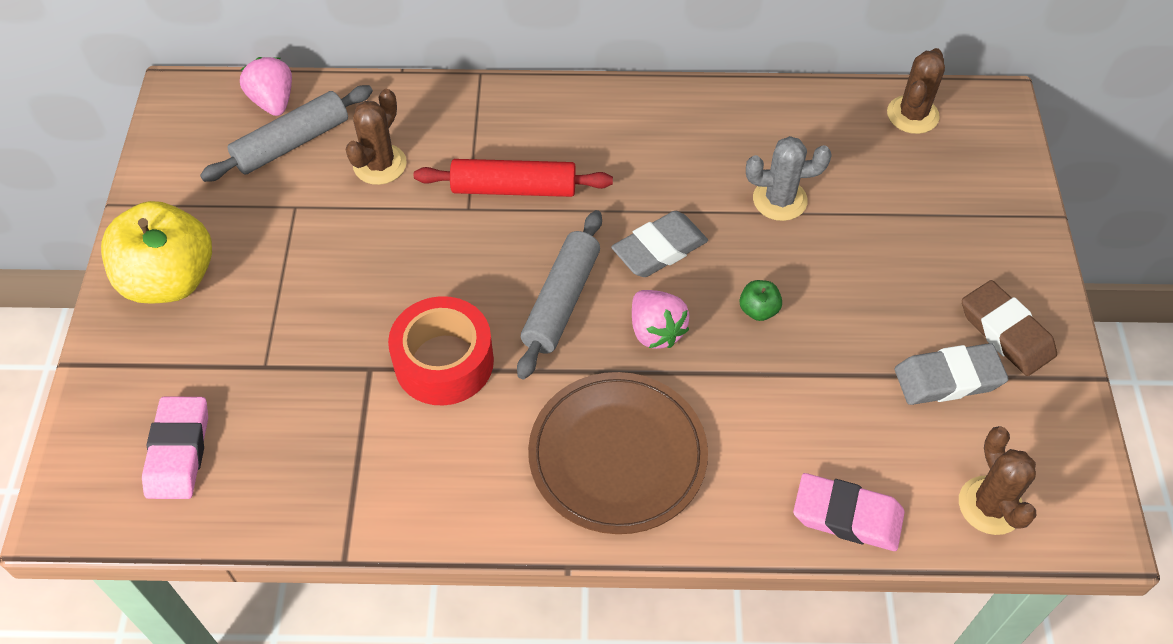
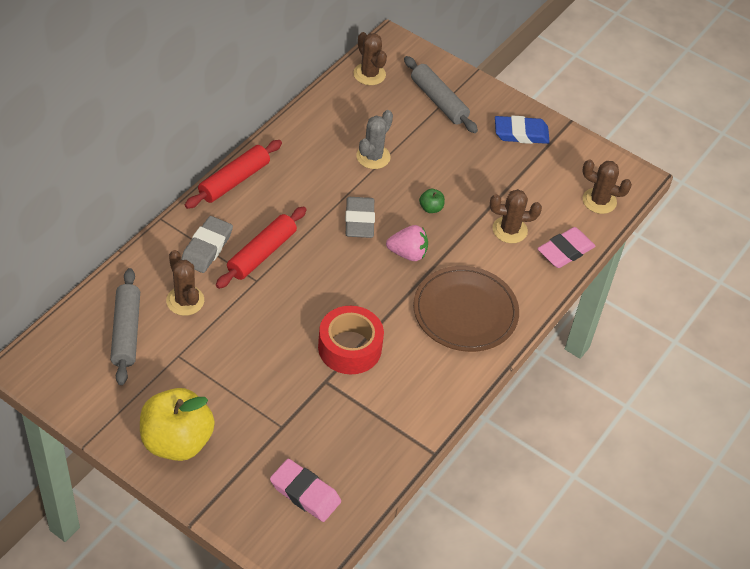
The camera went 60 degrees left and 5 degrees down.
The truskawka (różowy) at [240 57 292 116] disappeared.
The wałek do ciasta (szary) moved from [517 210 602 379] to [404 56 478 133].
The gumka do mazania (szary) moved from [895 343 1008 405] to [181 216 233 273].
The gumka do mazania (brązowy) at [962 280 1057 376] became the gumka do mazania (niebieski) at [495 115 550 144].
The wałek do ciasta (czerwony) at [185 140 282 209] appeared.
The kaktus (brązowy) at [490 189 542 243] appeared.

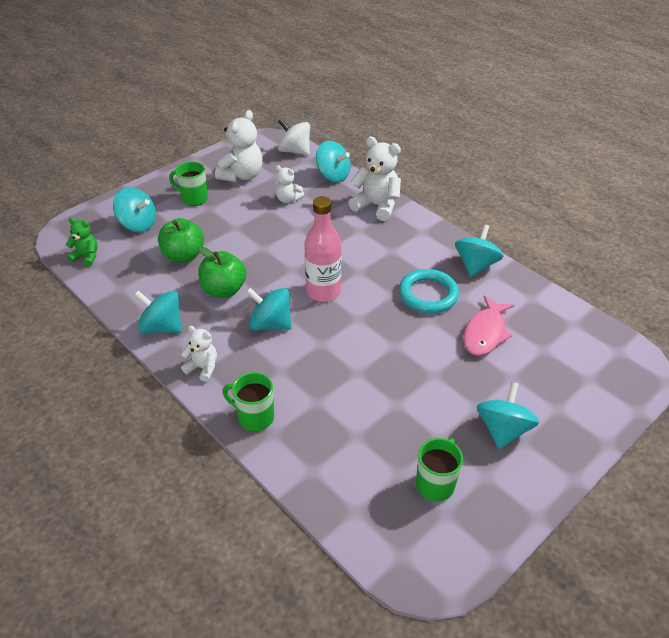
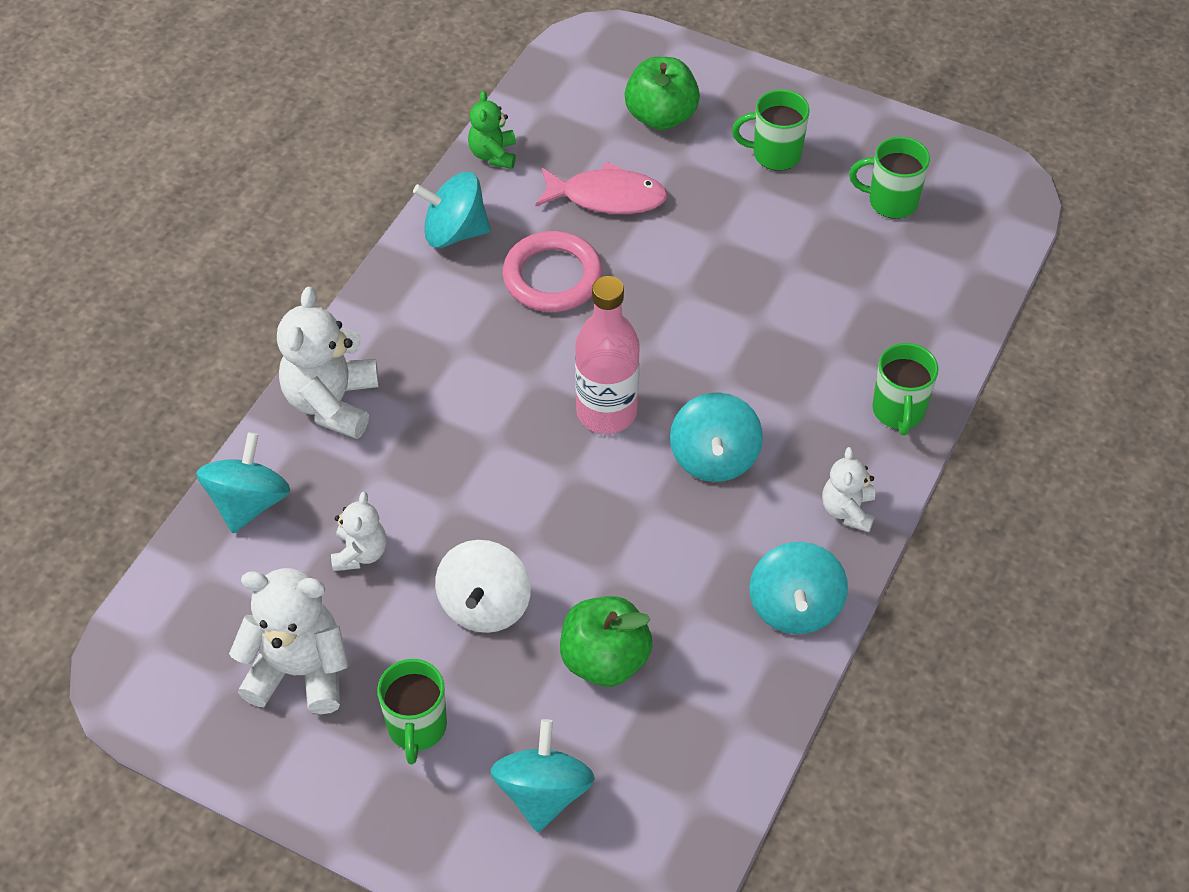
The camera went 110 degrees left and 10 degrees up.
The miś (zielony) moved from [66 218 98 266] to [468 91 516 169].
The jabłko (zielony) moved from [198 246 246 298] to [625 57 700 130].
The bączek (biały) moved from [278 118 310 155] to [435 540 531 633].
The pierścień (turkusowy) at [399 269 459 313] became the pierścień (różowy) at [503 231 603 312].
The bączek (turkusowy) at [477 382 539 449] was replaced by the kubek (zielony) at [732 89 810 171].

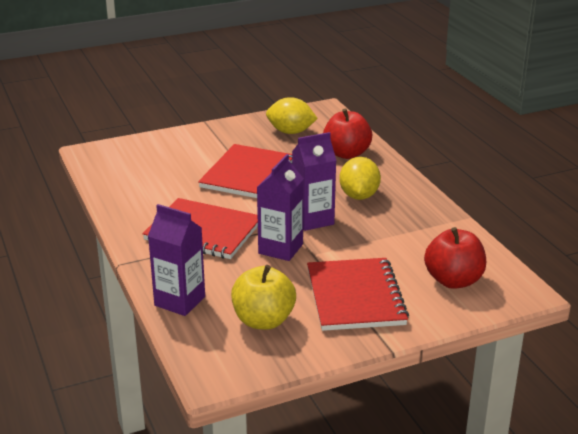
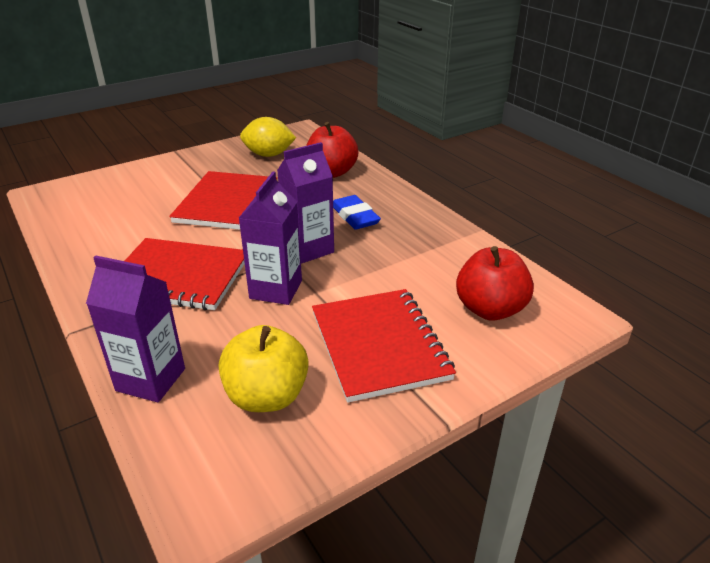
The camera went 10 degrees left and 5 degrees up.
The cytryna (żółty) at [339 157 381 200] was replaced by the gumka do mazania (niebieski) at [333 195 381 230].

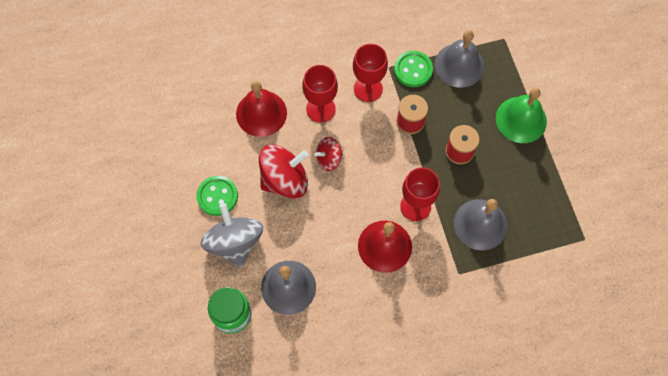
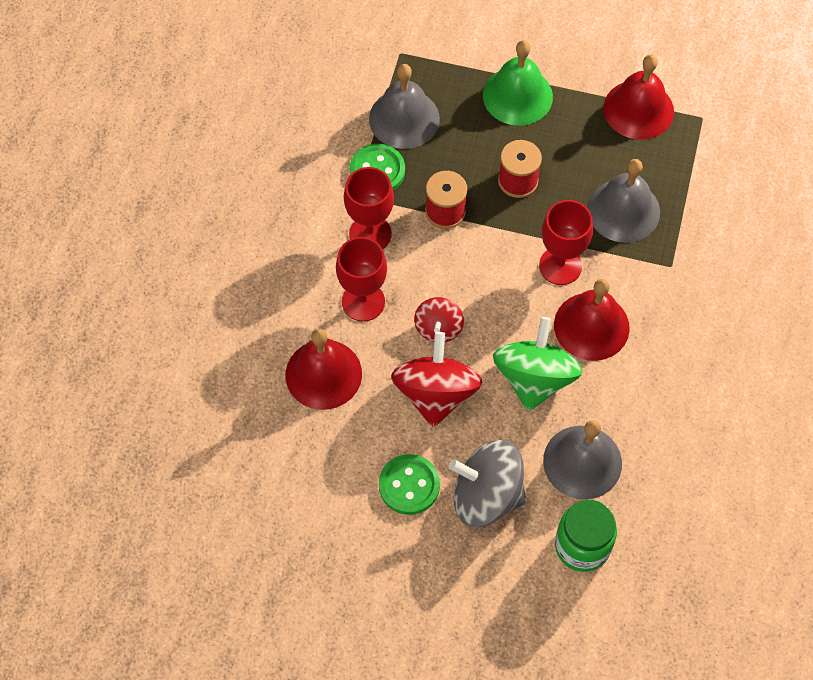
The camera went 60 degrees left and 5 degrees down.
The bączek (zielony) at [493 317 583 411] appeared.
The dzwonek (czerwony) at [603 54 674 140] appeared.

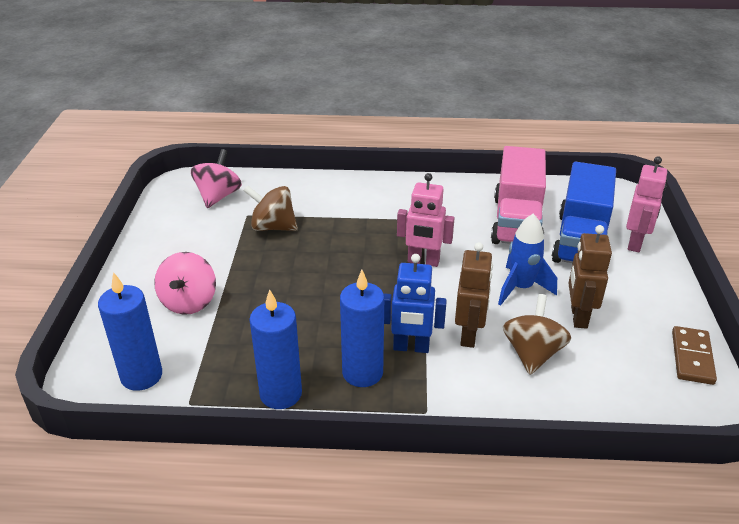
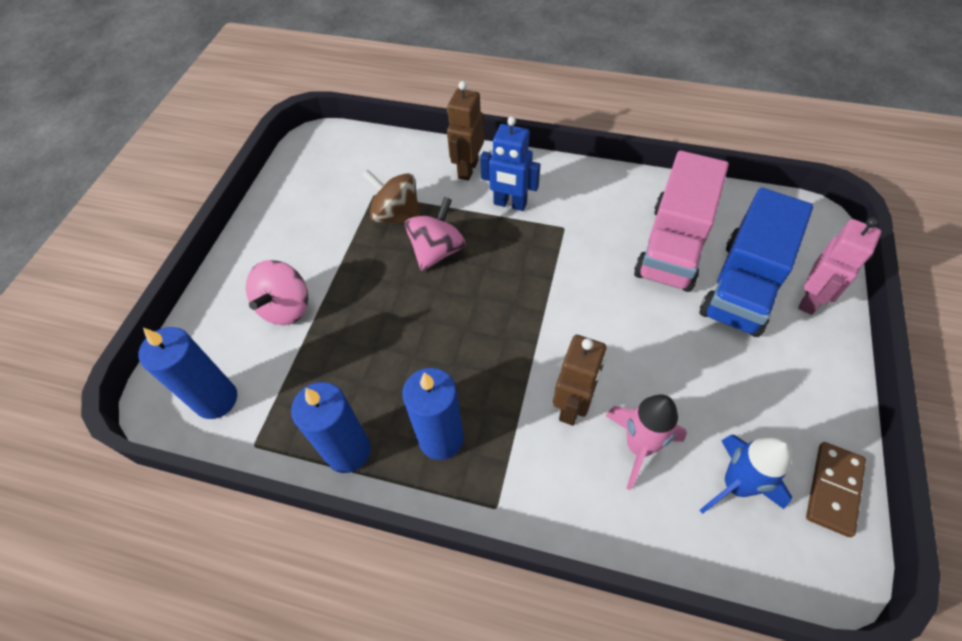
The camera went 15 degrees right and 20 degrees up.
The bączek (różowy) moved from [191 149 242 208] to [405 197 466 272].
The robot (niebieski) moved from [383 254 447 353] to [480 116 540 211].
The robot (różowy) at [397 173 454 267] disappeared.
The rakieta (niebieski) moved from [498 214 557 306] to [700 435 792 514].
The bączek (brązowy) at [503 294 571 375] was replaced by the rakieta (różowy) at [605 395 687 490].
The robot (brązowy) moved from [568 225 612 329] to [447 81 484 181].

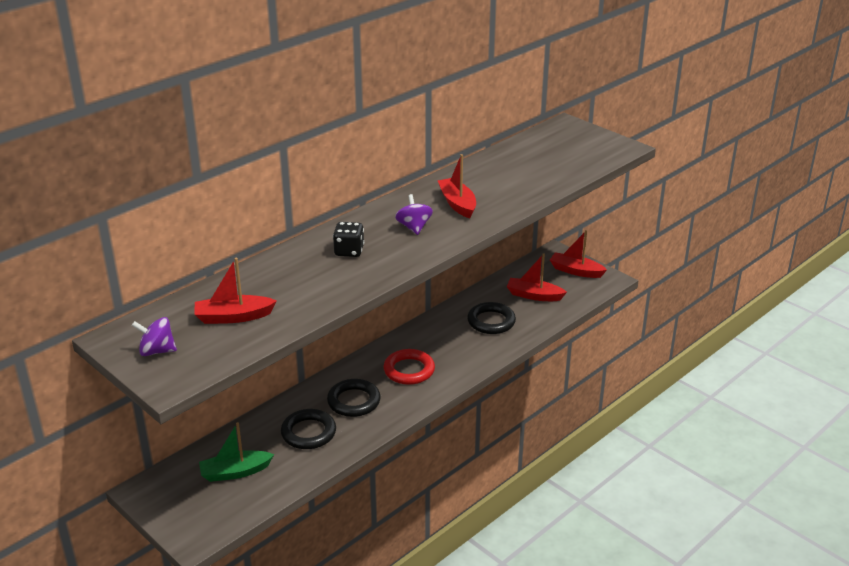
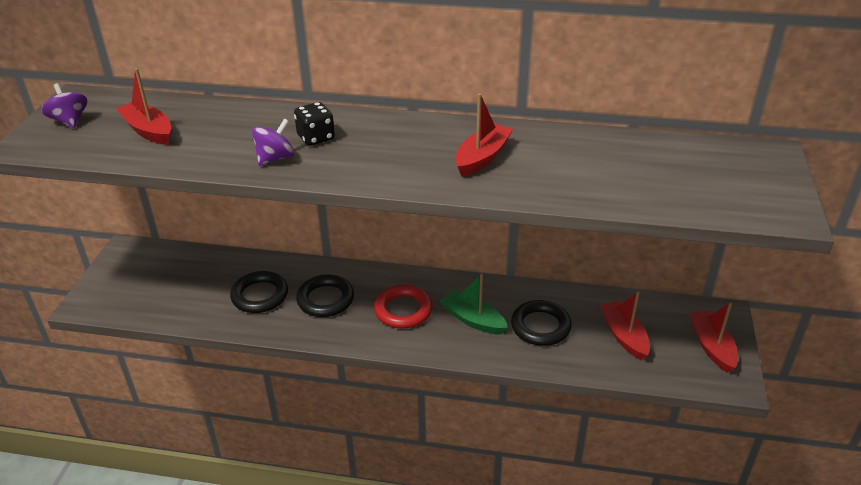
The camera went 55 degrees right and 5 degrees up.
The łódka (zielony) moved from [199 422 274 482] to [440 274 508 335].
The bączek (fioletowy) moved from [395 194 433 235] to [252 119 294 166].

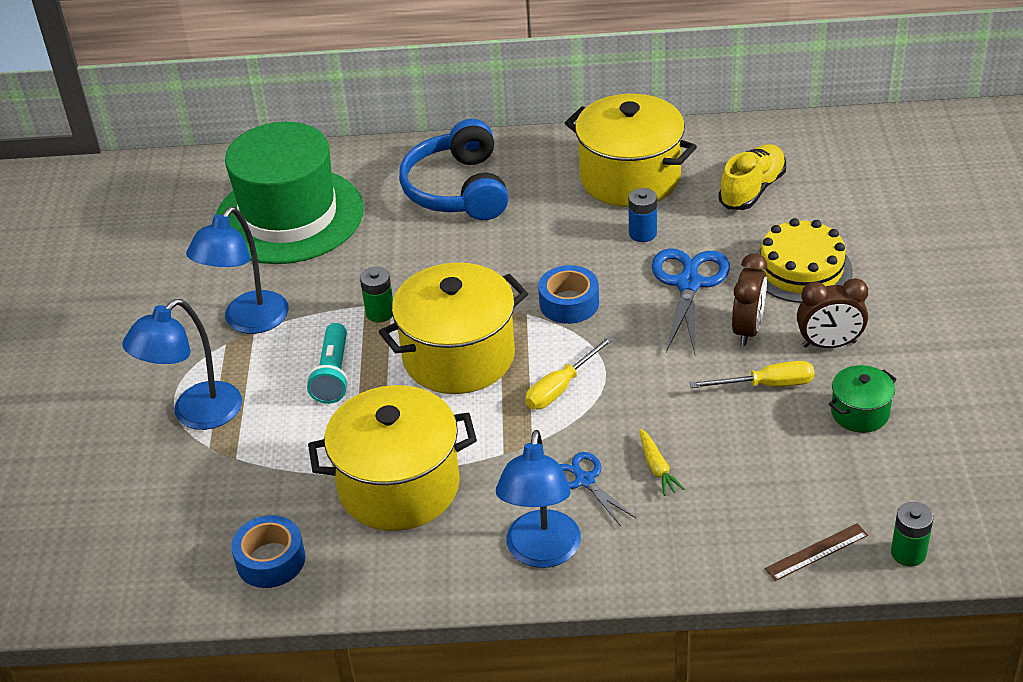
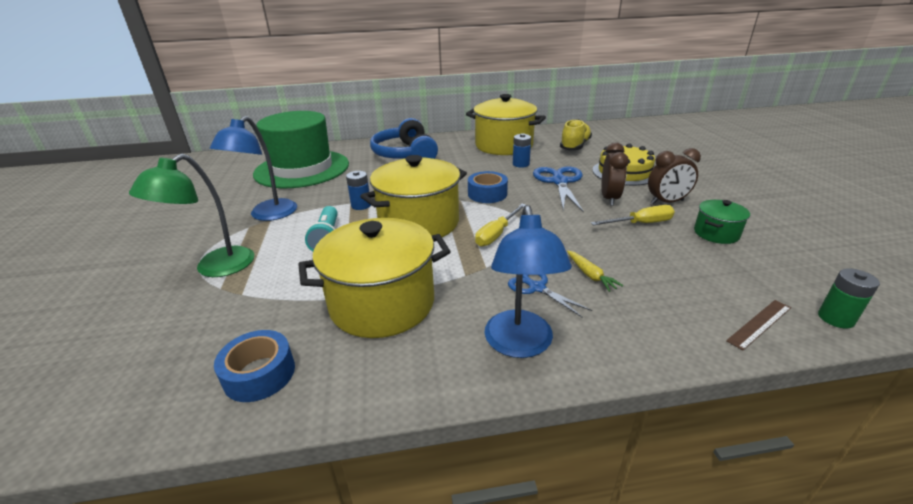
The camera went 10 degrees left and 10 degrees down.
The lampka (niebieski) at [122 299 242 430] became the lampka (zielony) at [129 154 254 277].
The bateria (zielony) at [360 267 393 323] became the bateria (niebieski) at [346 171 371 210].

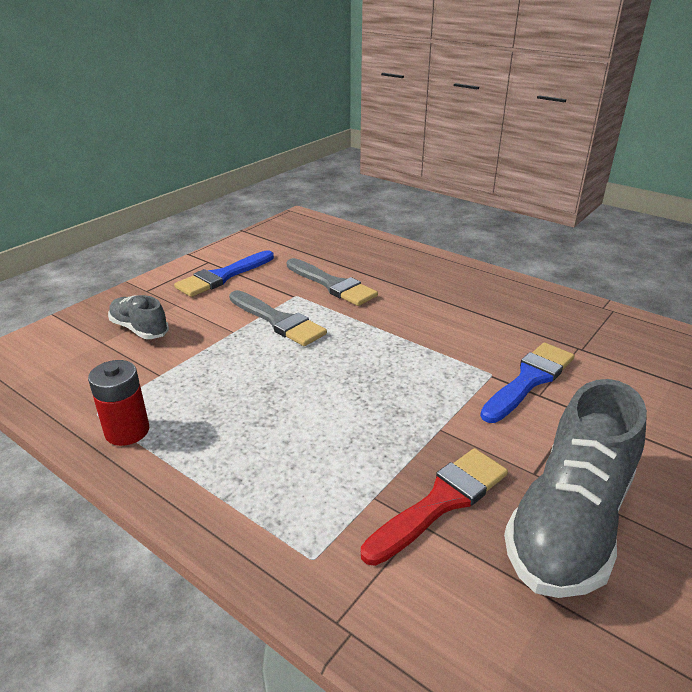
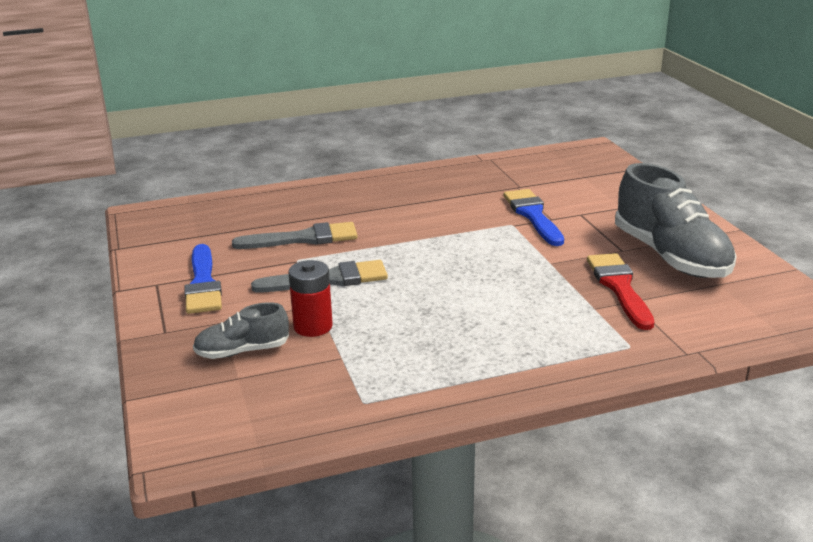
The camera went 55 degrees left and 5 degrees down.
The bateria (czerwony) moved from [88 360 149 446] to [288 260 333 337].

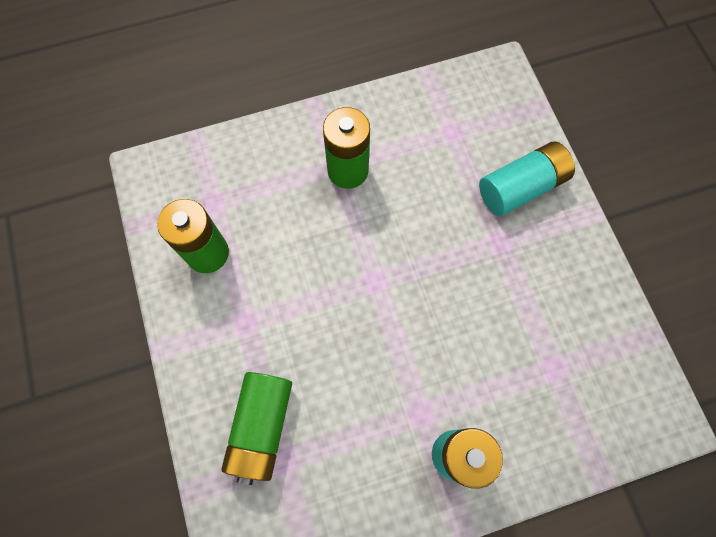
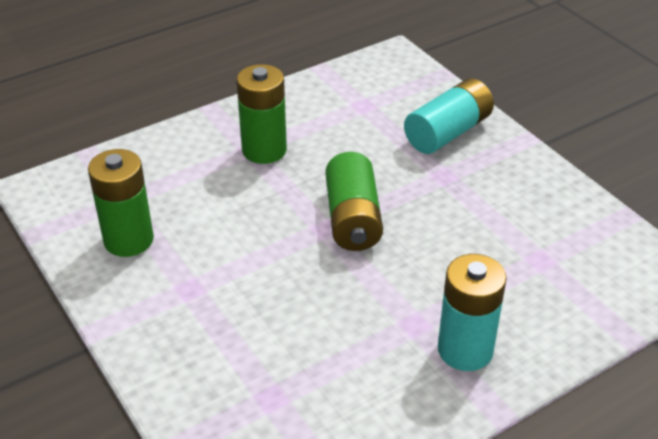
The camera went 15 degrees left and 30 degrees down.
The bateria (zielony) moved from [222 372 292 485] to [325 152 383 251].

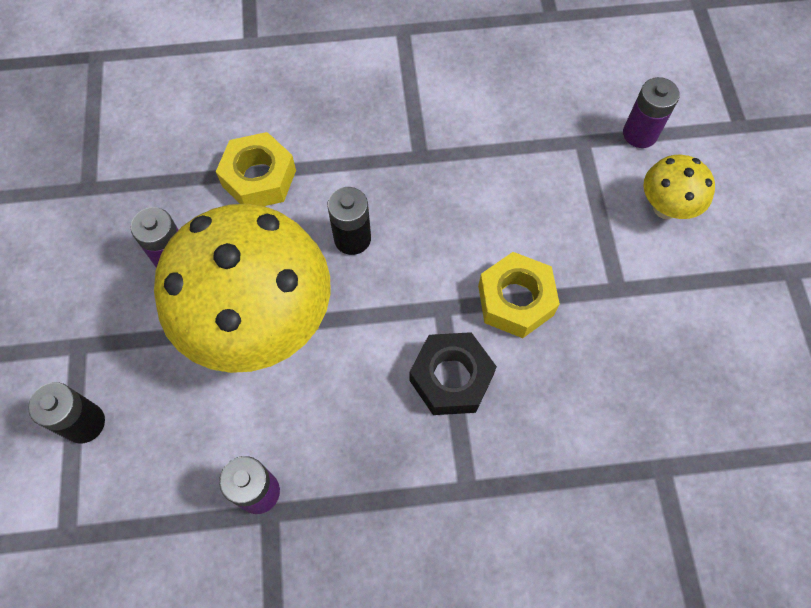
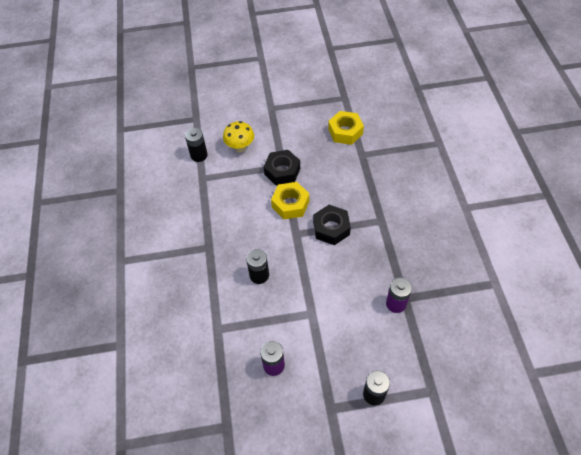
The camera went 90 degrees left and 10 degrees down.
The grzyb (żółty) at [154 204 331 373] disappeared.
The nakrętka (żółty) moved from [216 132 296 206] to [328 111 364 145].
The bateria (fioletowy) at [623 77 680 148] became the bateria (czarny) at [185 128 208 162].
The nakrętka (czarny) at [264 150 300 186] appeared.

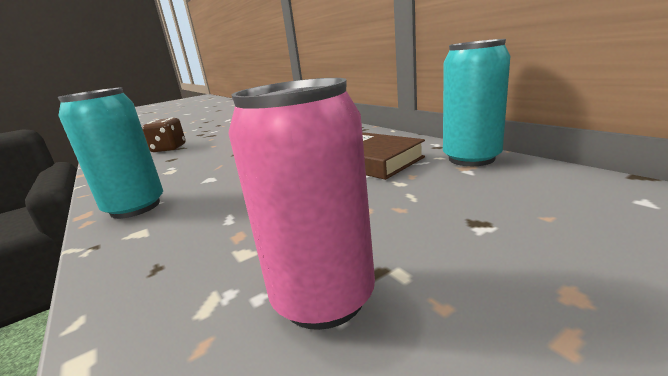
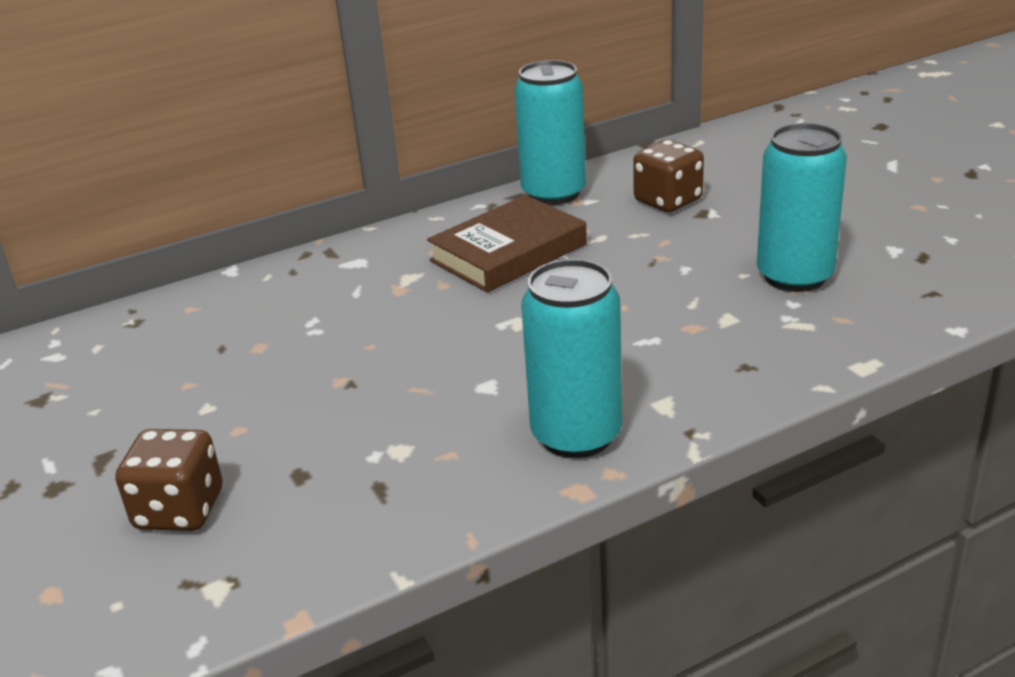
The camera went 85 degrees left and 10 degrees up.
The puszka (różowy) at [228 78 375 330] became the puszka (turkusowy) at [757 123 847 292].
The kostka do gry (brązowy) at [633 140 704 212] appeared.

